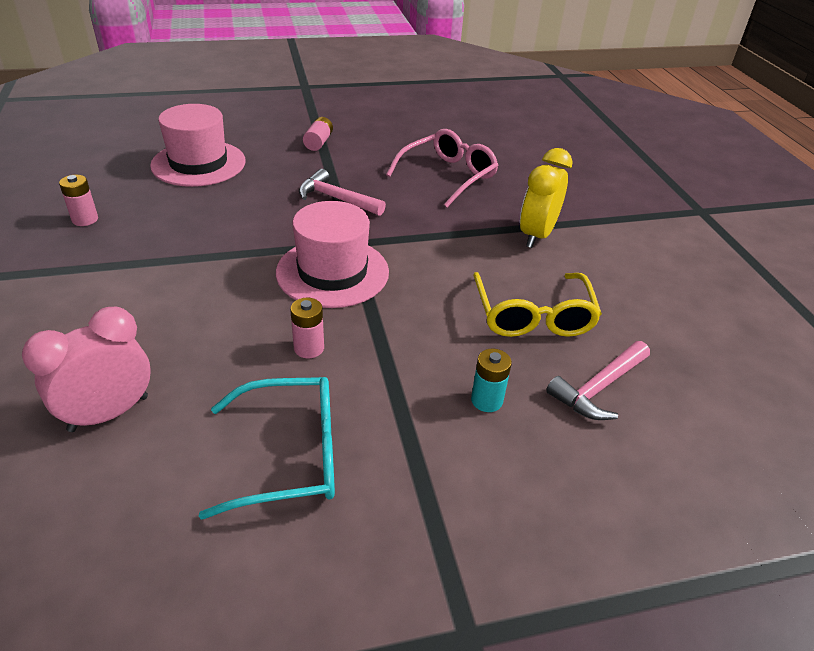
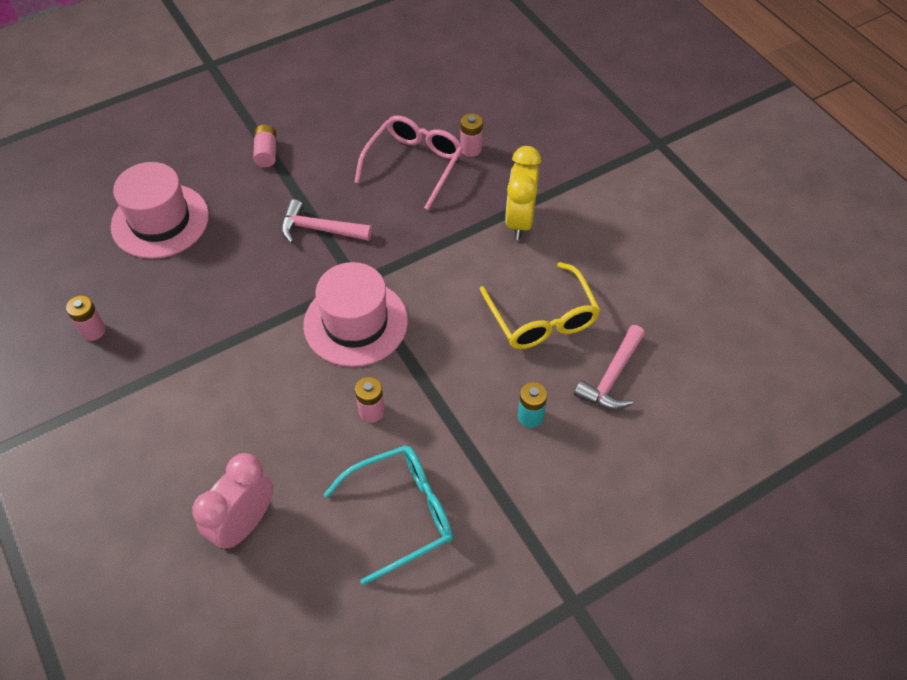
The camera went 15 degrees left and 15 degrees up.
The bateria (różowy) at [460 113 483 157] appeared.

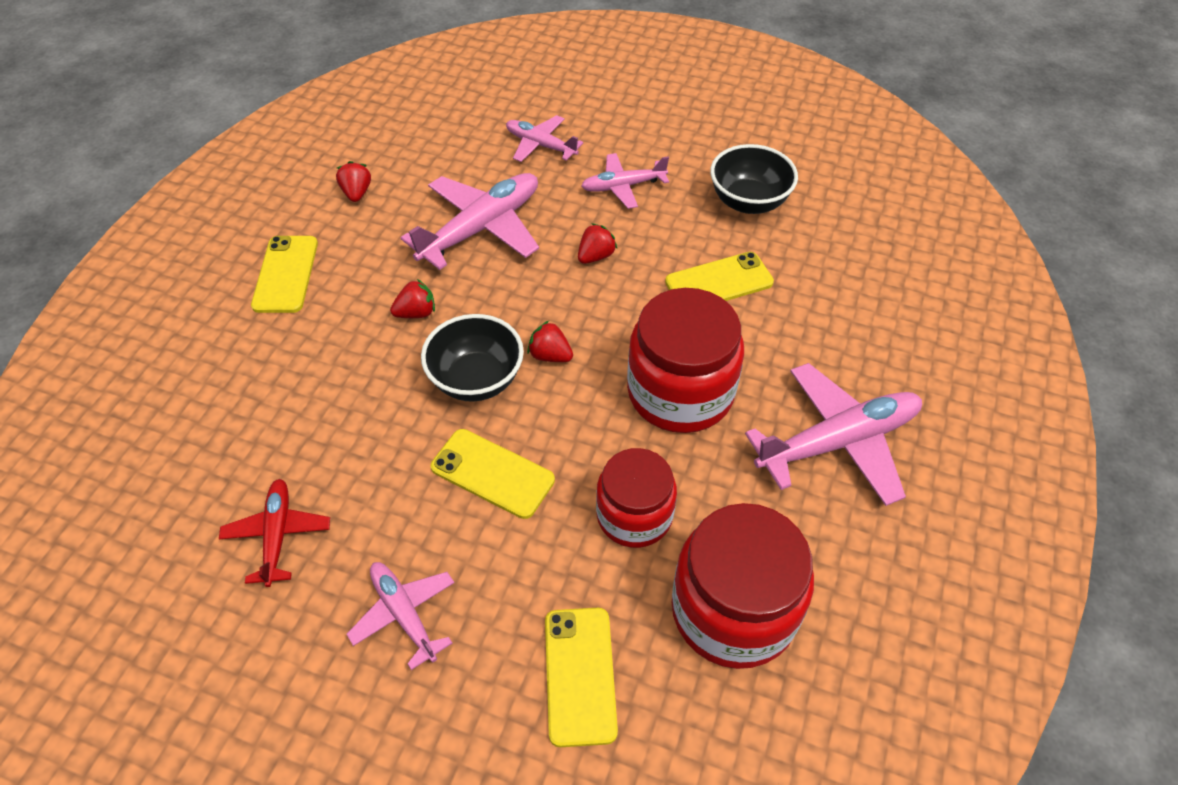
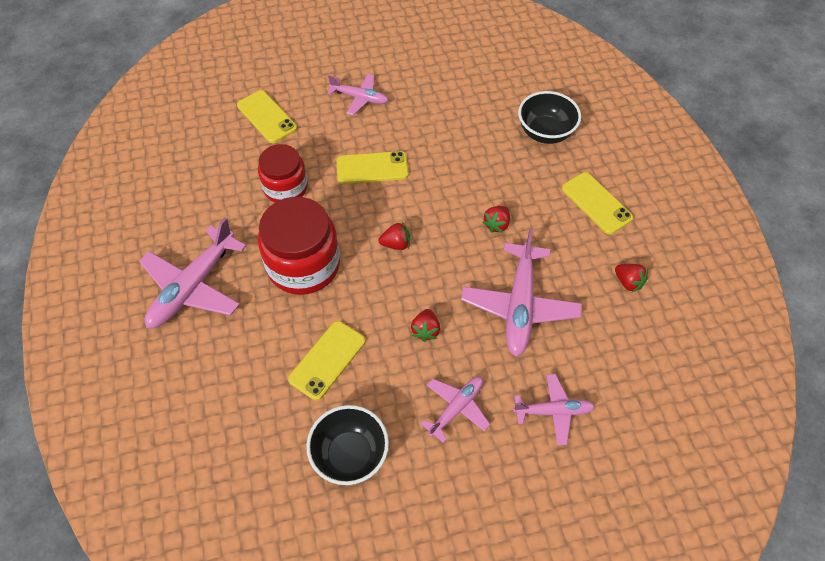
The camera went 145 degrees right and 5 degrees up.
The samolot (czerwony) at [219 479 330 587] disappeared.
The miska (czarny) moved from [421 314 524 402] to [518 91 581 144].
The słoik (czerwony) at [672 503 814 669] disappeared.

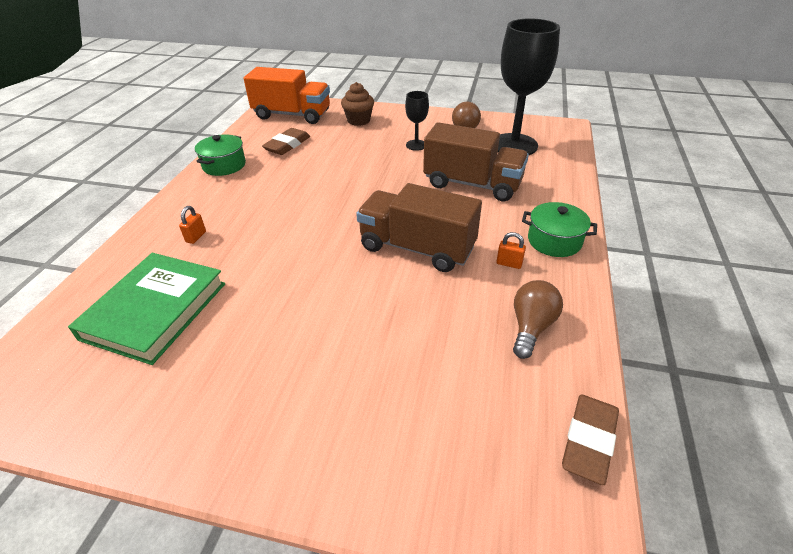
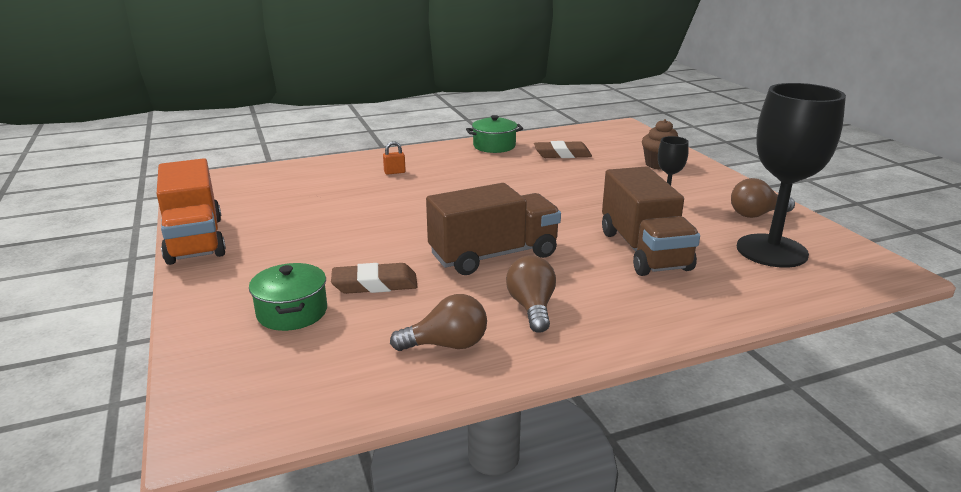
The camera went 55 degrees right and 15 degrees down.
The książka (zielony) at [68 253 225 365] disappeared.
The ciężarówka (pomarańczowy) moved from [244 67 330 124] to [157 158 226 265].
The ciężarówka (brązowy) at [356 183 482 272] turned 75 degrees clockwise.
The kłódka (pomarańczowy) at [496 232 526 269] was replaced by the żarówka (brązowy) at [506 255 556 333].
The garnek (zielony) moved from [522 202 597 257] to [249 263 327 331].
The gumka do mazania (brązowy) moved from [562 394 619 485] to [331 263 417 294].

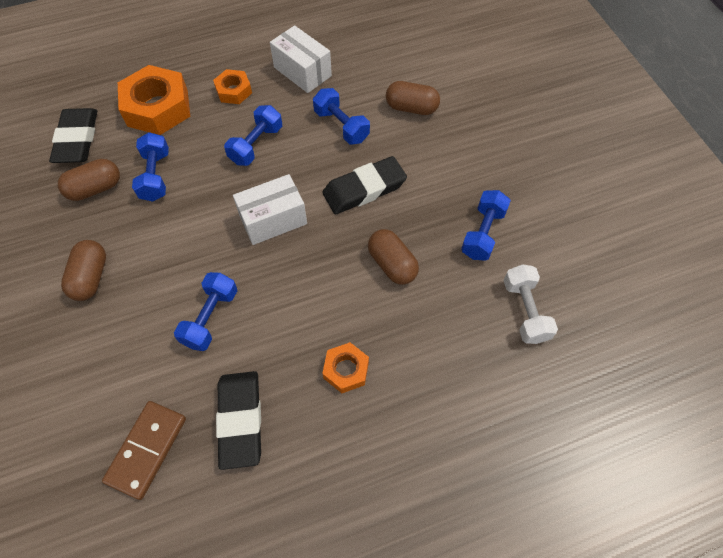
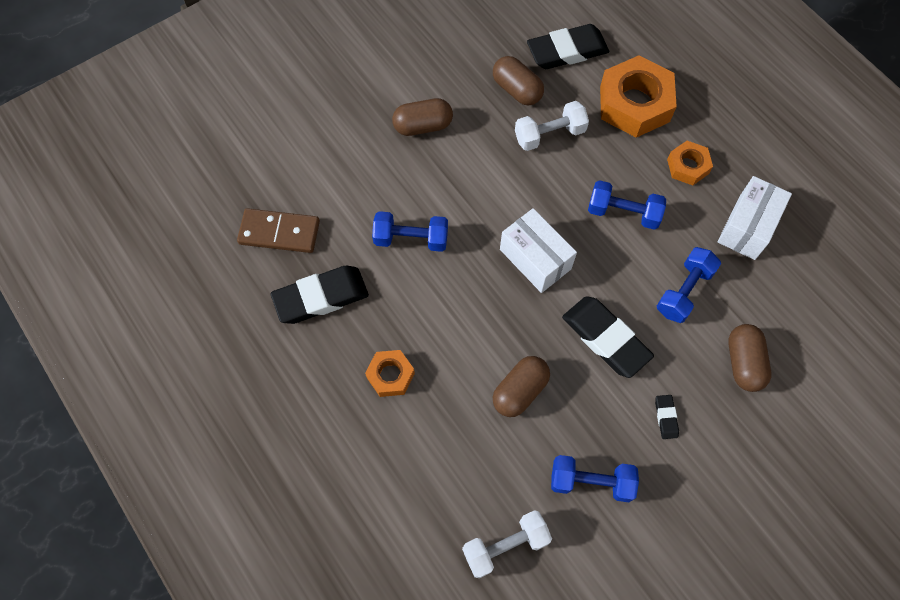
The camera went 75 degrees right and 5 degrees up.
The hantel (niebieski) at [132 132 169 202] became the hantel (biały) at [515 101 589 151].
The gumka do mazania (czarny) at [655 395 679 439] appeared.

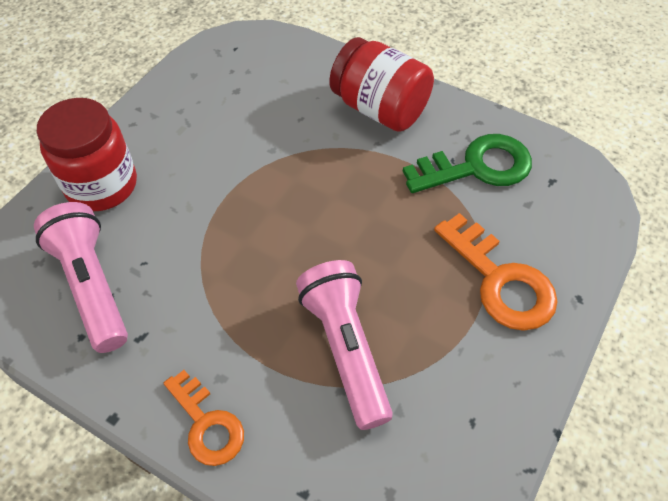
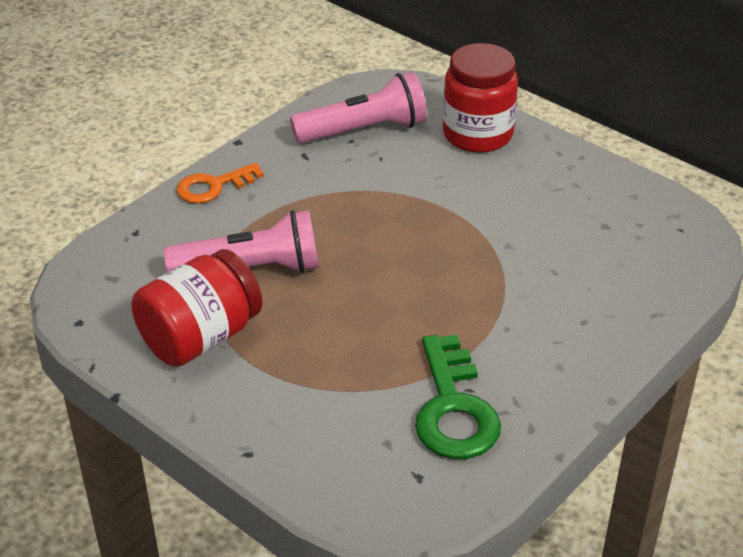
The camera went 100 degrees right and 15 degrees down.
The słoik (czerwony) moved from [330 37 434 132] to [131 249 262 367].
The klucz (pomarańczowy) at [434 213 558 331] disappeared.

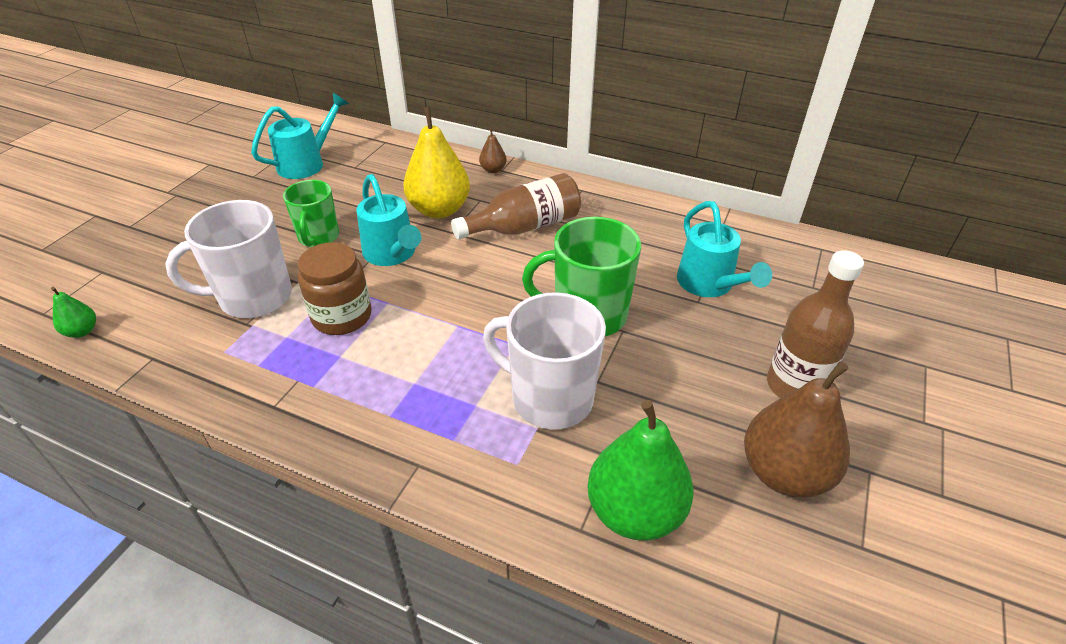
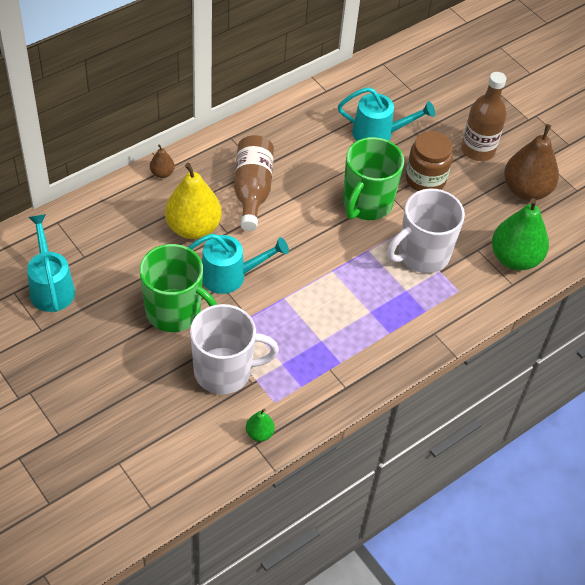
The camera went 65 degrees left and 10 degrees up.
The gruszka (zielony) moved from [51 287 96 338] to [246 409 275 442].
The kubek (biały) at [165 200 292 318] turned 105 degrees counterclockwise.
The kubek (zielony) at [283 180 339 247] changed to 1.56 times the size.
The słoik (brązowy) moved from [298 242 372 335] to [406 131 453 191].

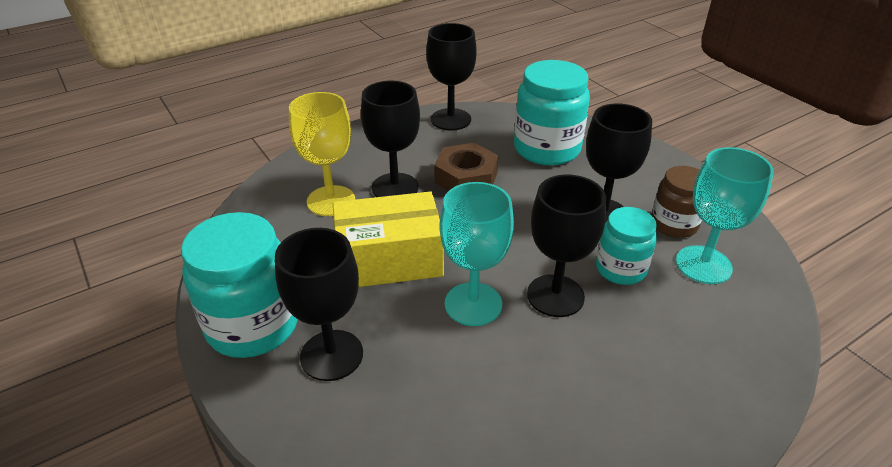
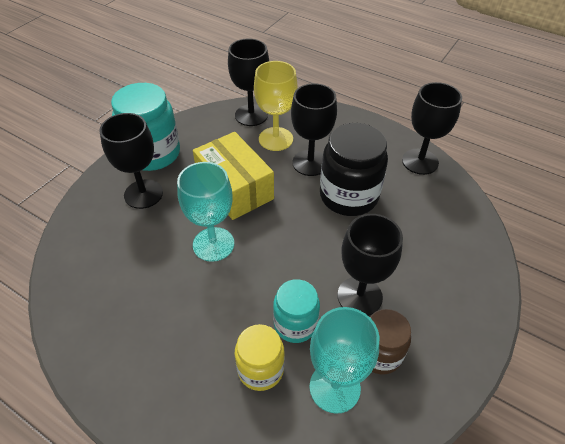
The camera went 65 degrees right and 10 degrees up.
The nakrętka (brązowy) at [434 143 498 191] was replaced by the słoik (czarny) at [320 123 388 216].
The słoik (turkusowy) at [514 60 590 166] disappeared.
The kielich (czarny) moved from [527 175 606 317] to [228 39 269 126].
The słoik (żółty) at [235 324 285 391] appeared.

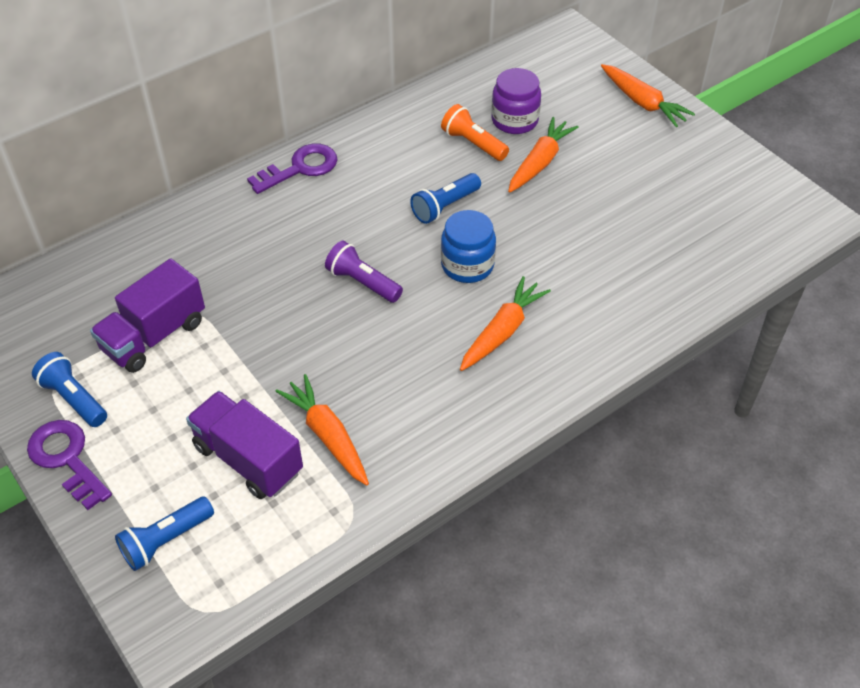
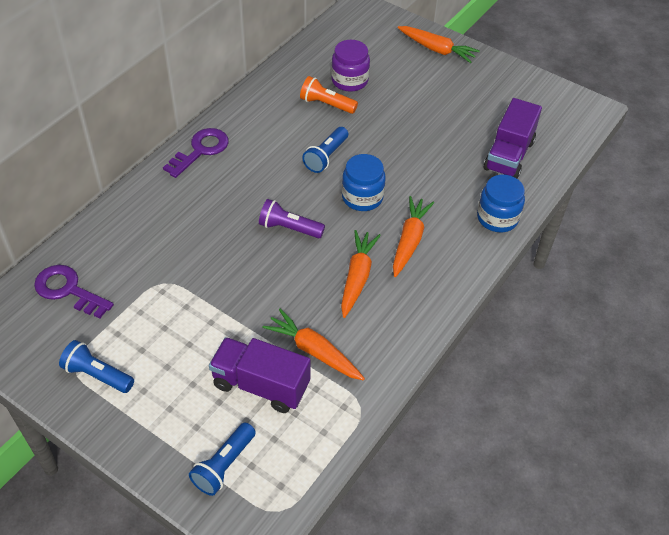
The camera went 20 degrees left and 0 degrees up.
The klucz (fioletowy) moved from [27 420 112 510] to [34 265 114 319].
The ciężarówka (fioletowy) moved from [90 258 205 373] to [484 98 542 178].
The marchewka (pomarańczowy) moved from [508 117 579 193] to [341 230 381 318].
The słoik (niebieski) at [477 175 525 232] appeared.

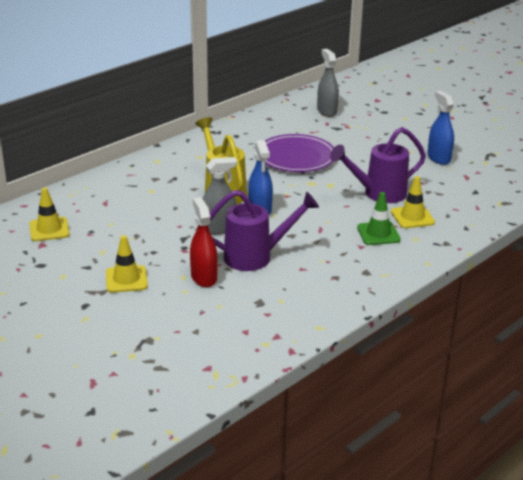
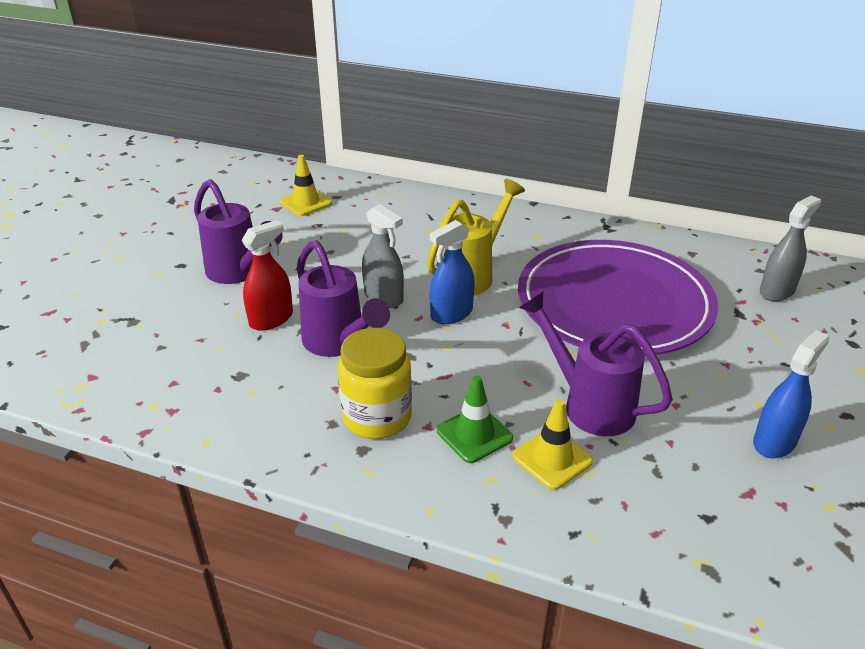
The camera went 65 degrees right and 5 degrees up.
The pachołek (żółty) at [106 235 148 293] was replaced by the konewka (fioletowy) at [194 179 283 284].
The talerz (fioletowy) at [265 134 334 172] changed to 1.62 times the size.
The słoik (żółty) at [338 328 412 439] appeared.

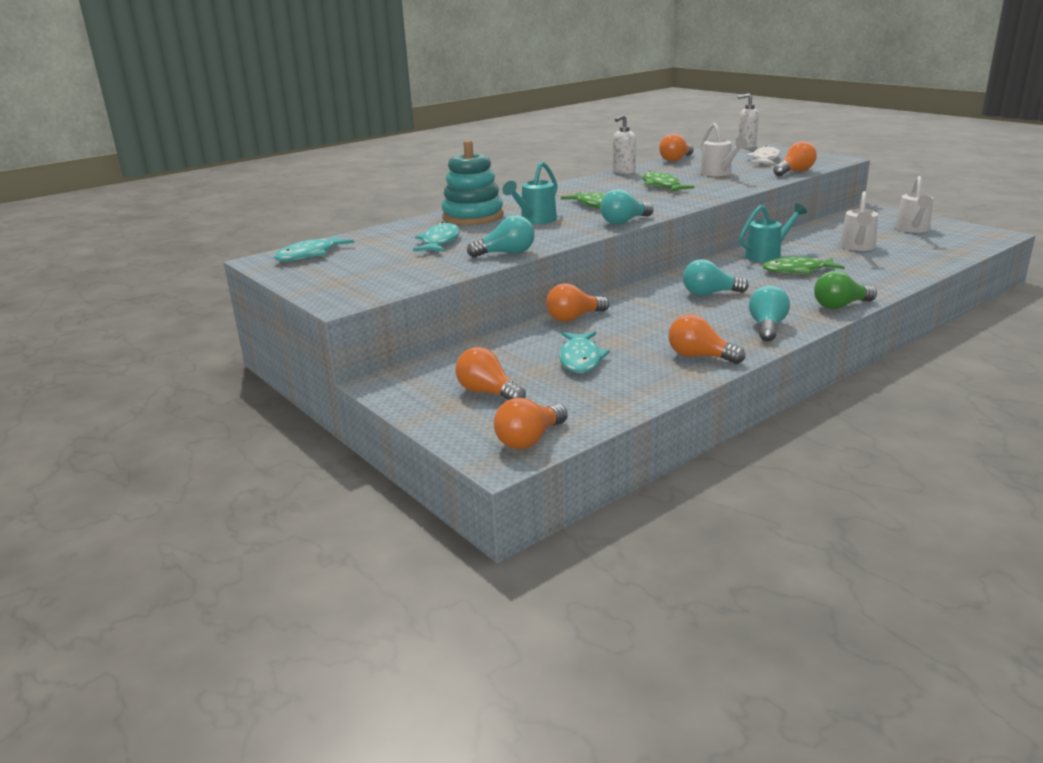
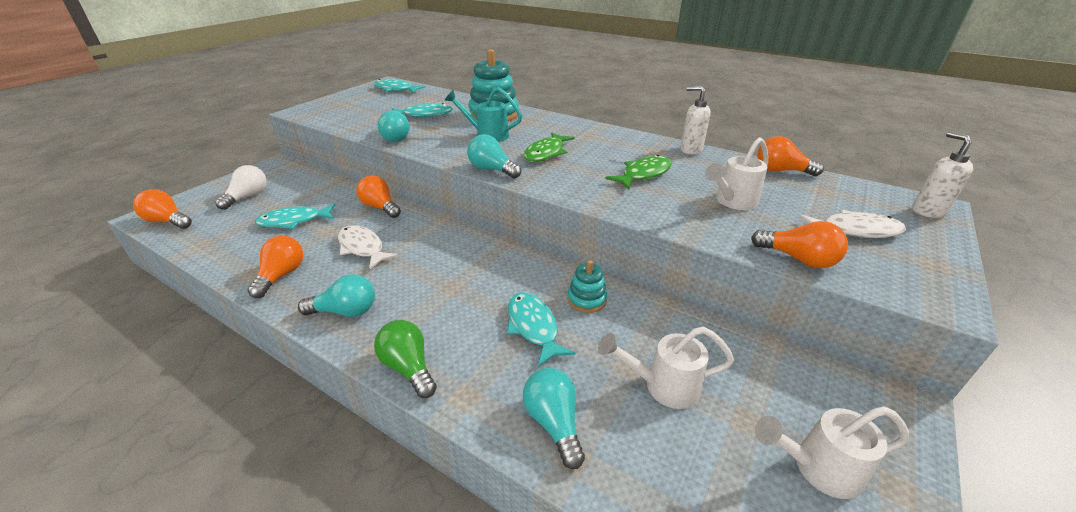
The camera went 70 degrees right and 10 degrees up.
The żarówka (pomarańczowy) at [455 347 526 400] became the żarówka (biały) at [215 165 267 210].
The żarówka (turkusowy) moved from [683 259 749 296] to [523 368 585 469].
The konewka (turkusowy) at [739 203 807 262] was replaced by the zabawka nakładanka (turkusowy) at [567 260 607 313].
The ryba (zielony) at [763 257 845 274] became the ryba (turkusowy) at [507 292 575 367].
The ryba (biały) at [338 225 398 270] appeared.

